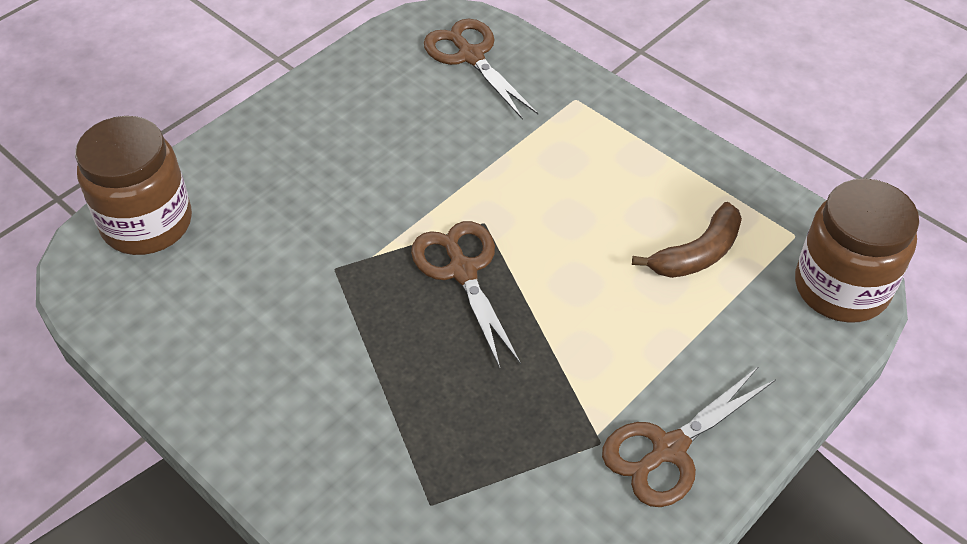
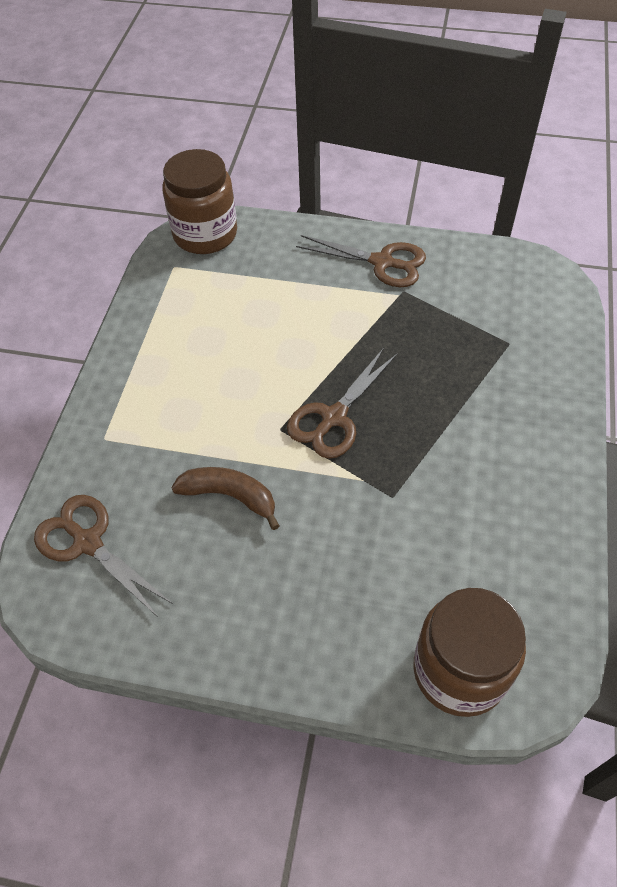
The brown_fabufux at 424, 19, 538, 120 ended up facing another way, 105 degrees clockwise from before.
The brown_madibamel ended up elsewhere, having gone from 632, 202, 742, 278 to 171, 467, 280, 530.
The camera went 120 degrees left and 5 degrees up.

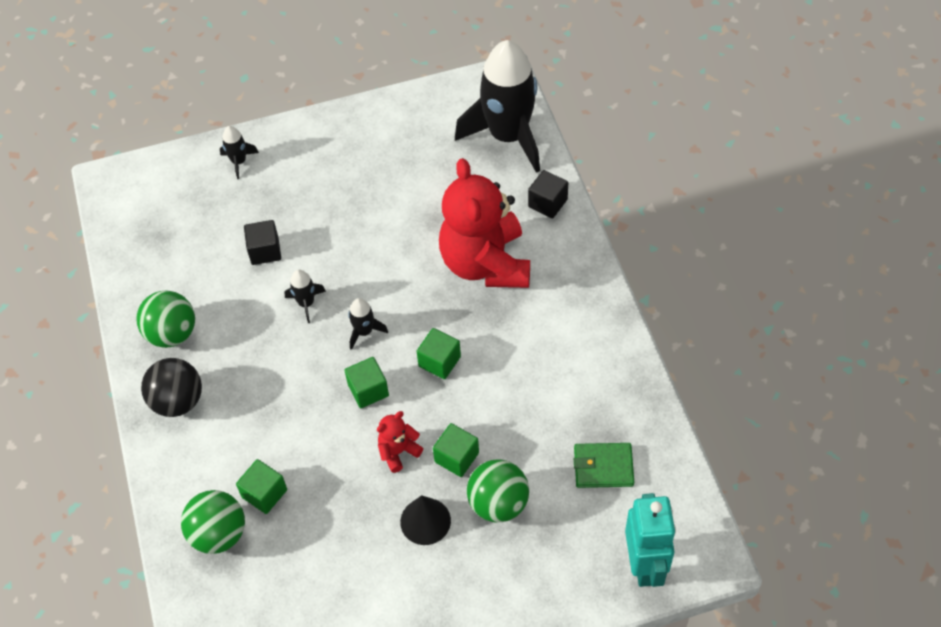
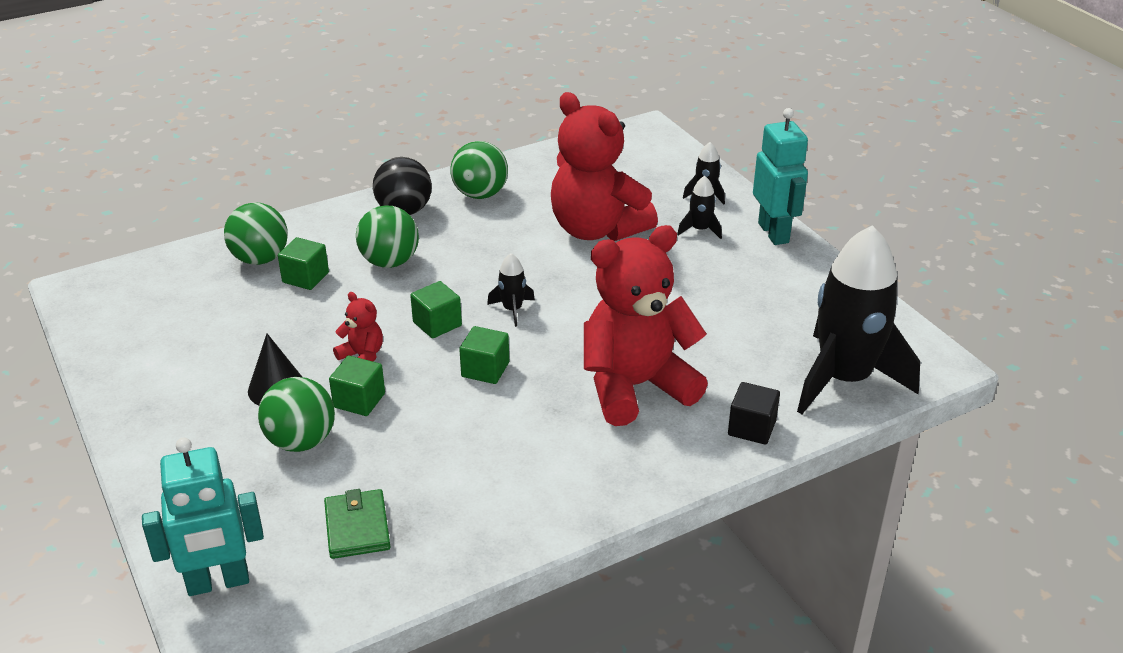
Where the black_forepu stood at 244, 220, 281, 265, the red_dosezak came to stand at 551, 92, 658, 241.
The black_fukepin ended up elsewhere, having gone from 285, 270, 326, 323 to 677, 176, 722, 239.
The second view gained the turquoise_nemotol at 753, 108, 808, 245.
The second view gained the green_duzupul at 356, 205, 419, 268.
The camera went 75 degrees right and 20 degrees down.

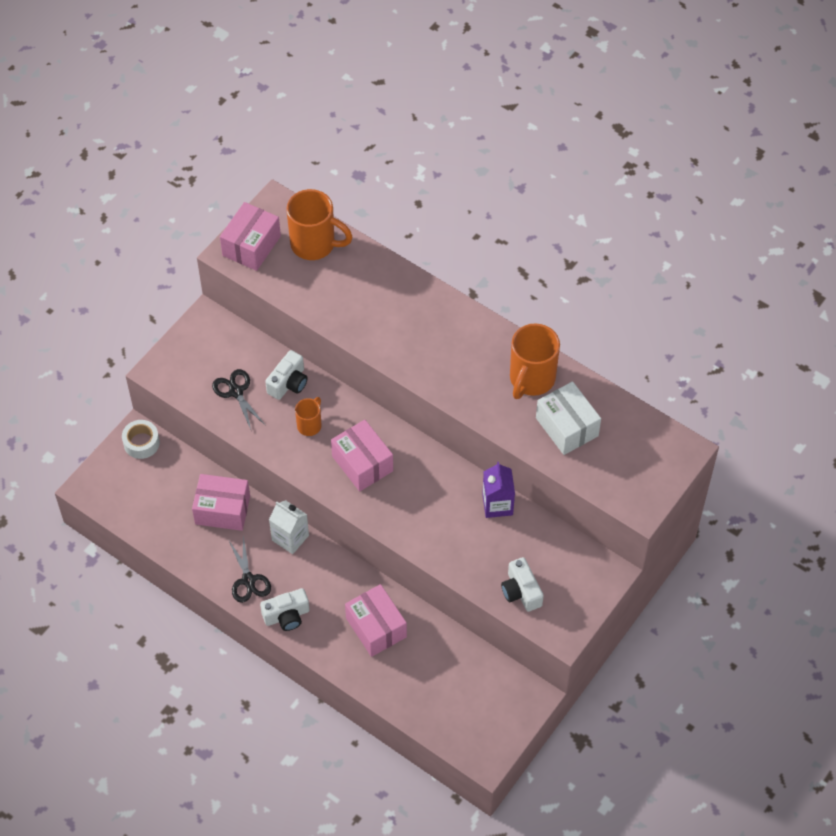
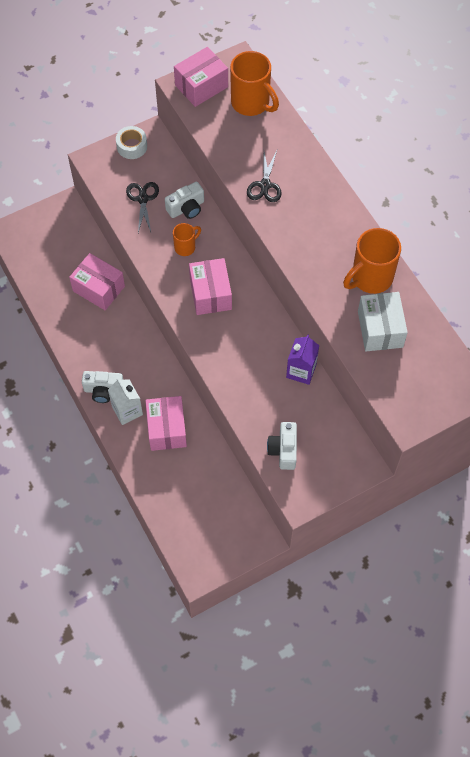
The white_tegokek ended up elsewhere, having gone from 122, 420, 160, 459 to 116, 126, 147, 159.
The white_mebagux ended up elsewhere, having gone from 269, 500, 309, 554 to 108, 378, 143, 425.
The black_fabufux ended up elsewhere, having gone from 229, 536, 271, 603 to 247, 151, 282, 202.
The camera went 25 degrees right and 5 degrees up.

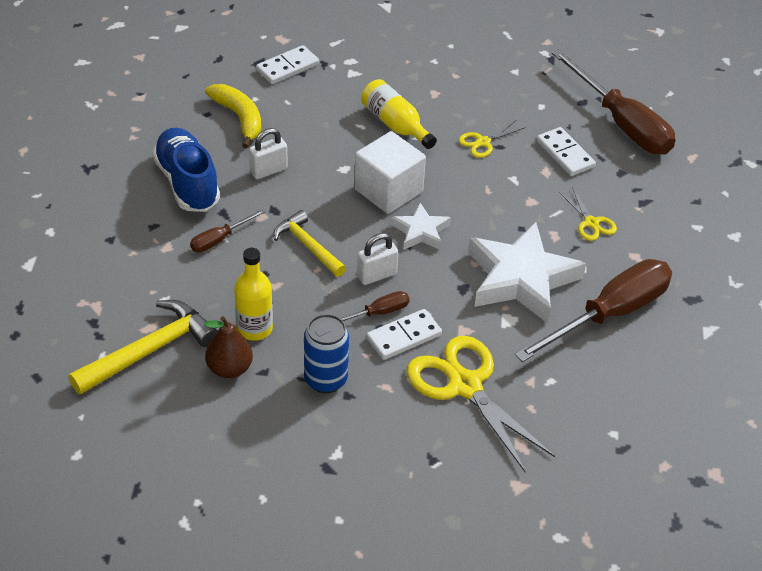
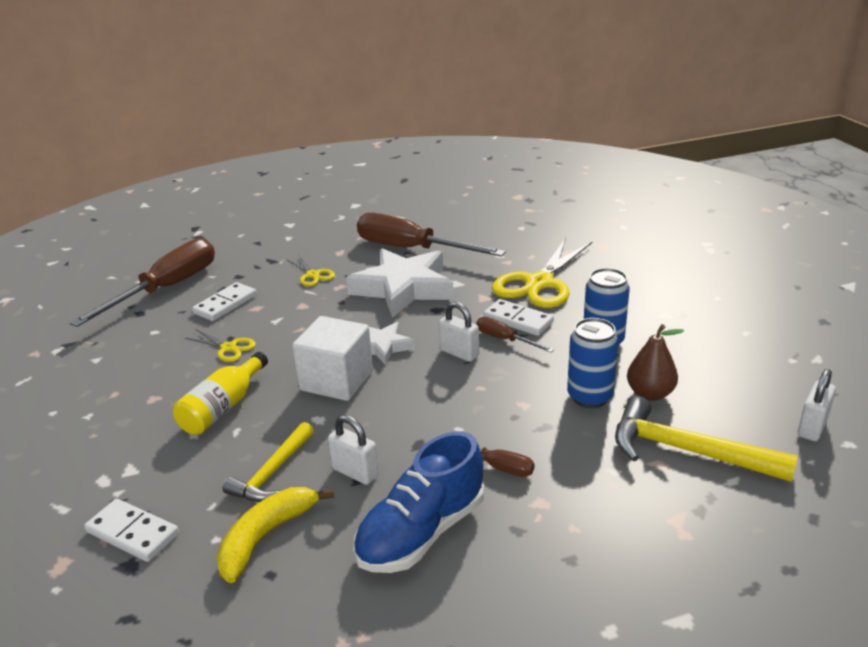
The yellow_fabufux at 559, 187, 617, 241 ended up facing another way, 105 degrees clockwise from before.
The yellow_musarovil ended up elsewhere, having gone from 274, 210, 346, 277 to 223, 422, 314, 502.
Where the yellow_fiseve stood at 234, 248, 273, 341, the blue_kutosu came to stand at 567, 318, 619, 408.
The second view gained the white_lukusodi at 798, 369, 836, 441.
The camera went 110 degrees left and 15 degrees down.

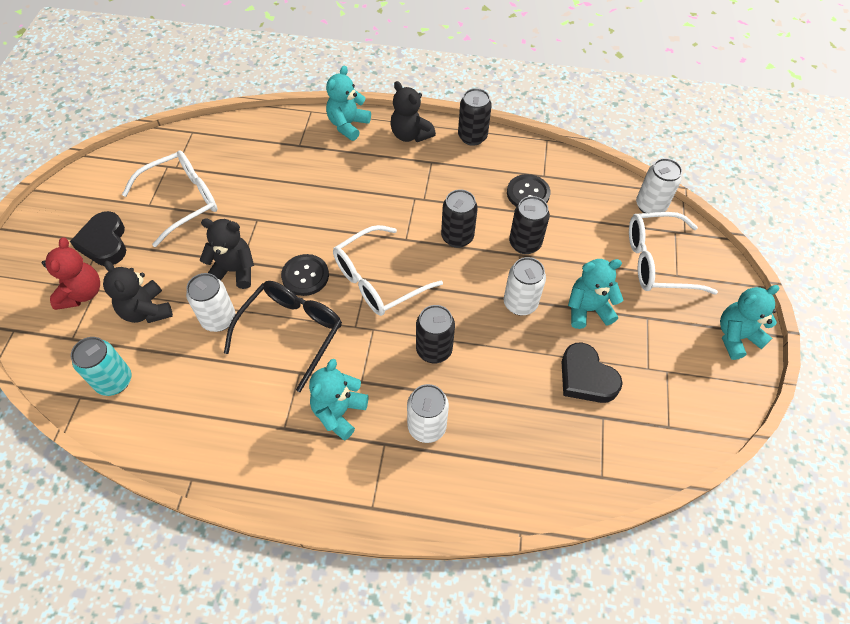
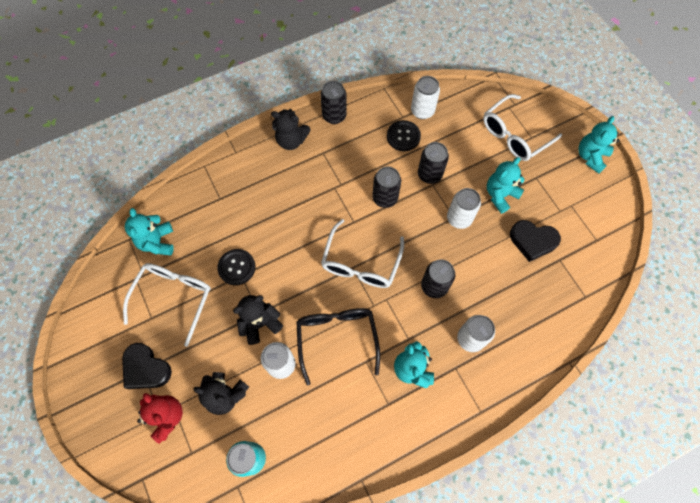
The turquoise_dosezak ended up elsewhere, having gone from 326, 65, 371, 141 to 125, 208, 174, 255.
The white_kutosu ended up elsewhere, having gone from 636, 158, 682, 213 to 411, 76, 440, 119.
The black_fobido ended up elsewhere, having gone from 281, 254, 329, 296 to 217, 249, 255, 285.
The camera went 35 degrees left and 10 degrees up.

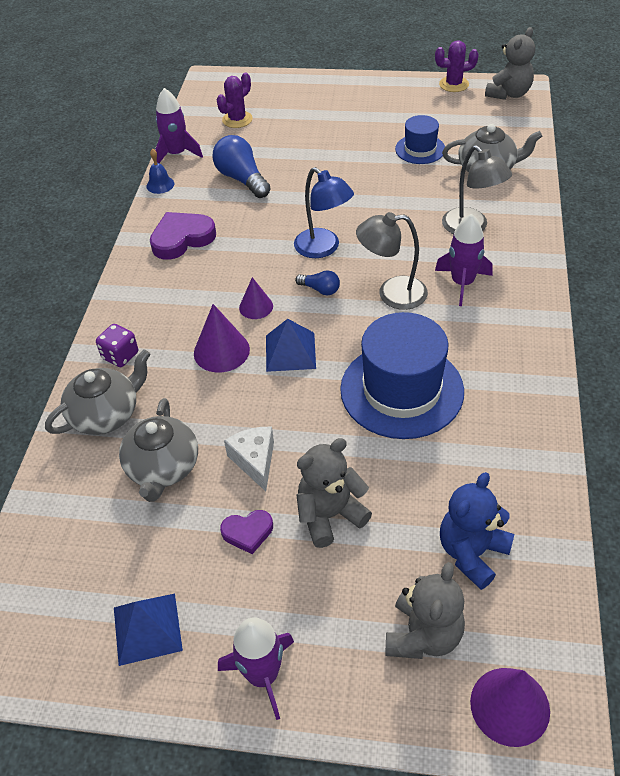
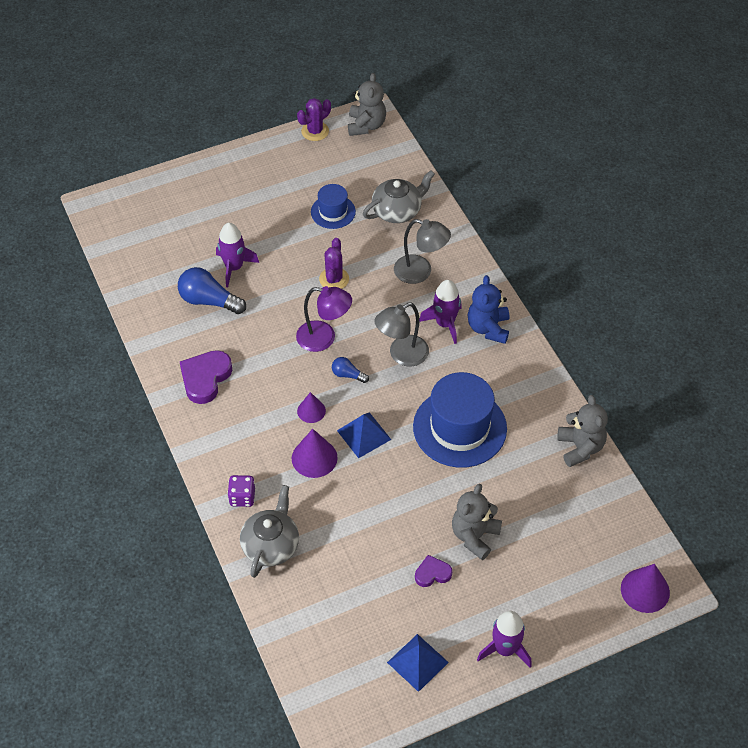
The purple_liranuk ended up elsewhere, having gone from 216, 72, 253, 128 to 319, 238, 349, 289.
The purple_fukepin ended up elsewhere, having gone from 155, 88, 203, 163 to 216, 223, 259, 287.
The second view lost the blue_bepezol at 146, 149, 174, 194.
What was the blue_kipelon at 294, 167, 354, 258 turned into the purple_kipelon at 296, 286, 352, 352.
The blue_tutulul at 295, 270, 340, 295 ended up facing another way, 150 degrees counterclockwise from before.
The second view lost the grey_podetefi at 119, 398, 198, 502.
The second view lost the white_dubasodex at 224, 427, 274, 492.
The blue_dosezak ended up elsewhere, having gone from 440, 472, 514, 590 to 468, 275, 509, 344.
The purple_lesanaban at 220, 510, 273, 554 ended up facing another way, 150 degrees counterclockwise from before.
The grey_dosezak ended up elsewhere, having gone from 386, 562, 465, 659 to 557, 395, 608, 467.
The camera went 35 degrees left and 5 degrees up.

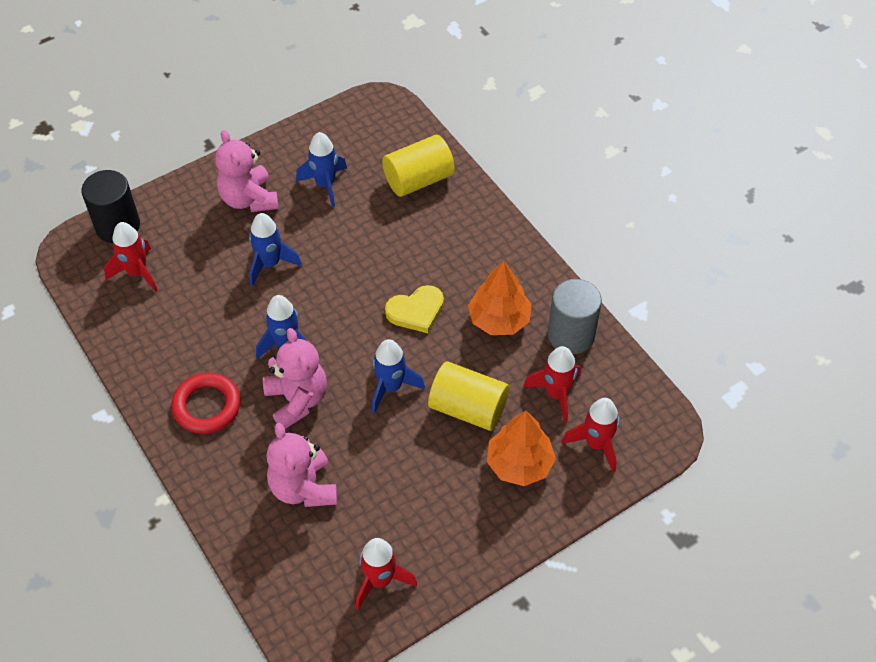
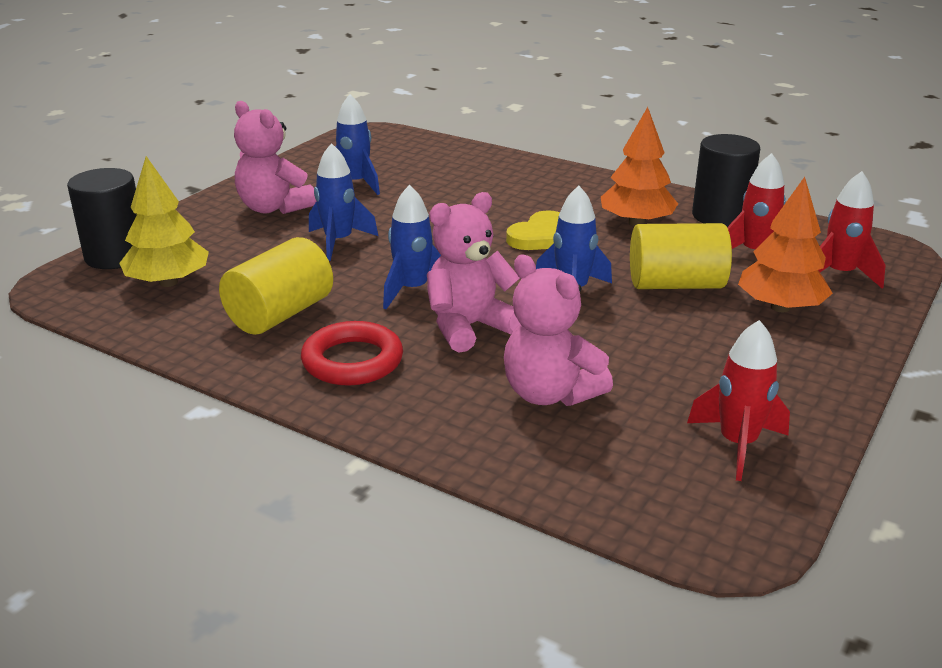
The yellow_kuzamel ended up elsewhere, having gone from 382, 135, 455, 197 to 219, 237, 333, 335.
Where the red_fukepin stood at 104, 222, 158, 292, the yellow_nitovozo came to stand at 119, 156, 209, 287.
What was the grey_kuzamel at 548, 279, 602, 354 turned into the black_kuzamel at 692, 134, 760, 227.
The pink_dosezak at 263, 328, 327, 429 ended up facing another way, 75 degrees counterclockwise from before.
The camera went 25 degrees left and 25 degrees down.

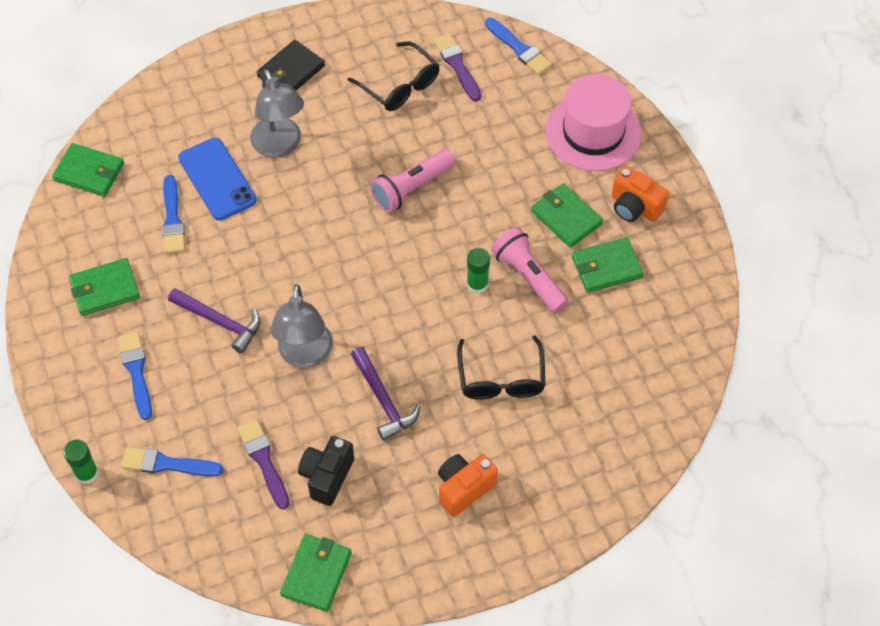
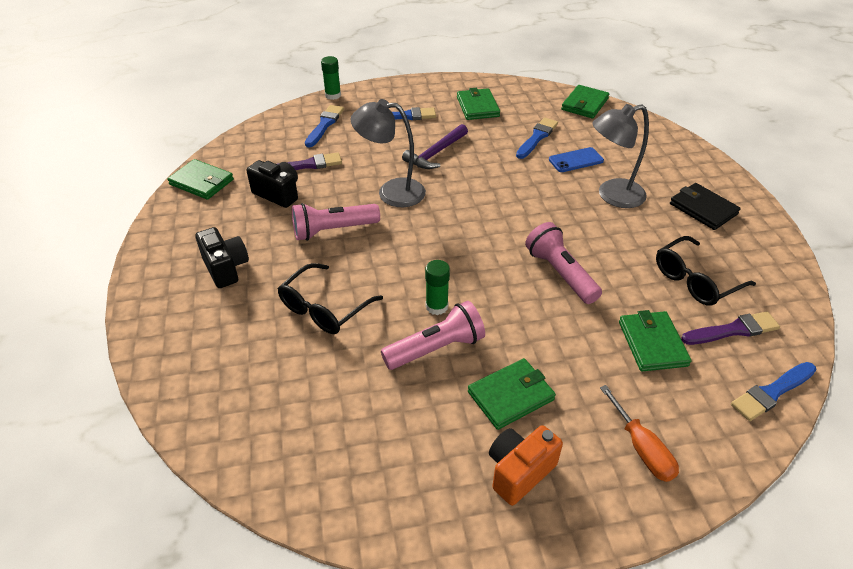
Where the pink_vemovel stood at 546, 74, 642, 171, the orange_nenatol came to stand at 600, 385, 679, 482.
The size of the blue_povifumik at 178, 138, 257, 220 changed by a factor of 0.65.
The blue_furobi at 162, 175, 185, 254 ended up facing another way, 120 degrees clockwise from before.
The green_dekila ended up elsewhere, having gone from 572, 237, 643, 293 to 619, 310, 691, 371.
The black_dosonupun at 457, 335, 545, 400 ended up facing another way, 60 degrees counterclockwise from before.
Where the purple_musarovil stood at 351, 347, 420, 441, the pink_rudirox came to stand at 292, 203, 380, 241.
What was the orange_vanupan at 438, 454, 498, 517 turned into the black_vanupan at 195, 227, 249, 288.
The camera went 100 degrees right and 15 degrees down.

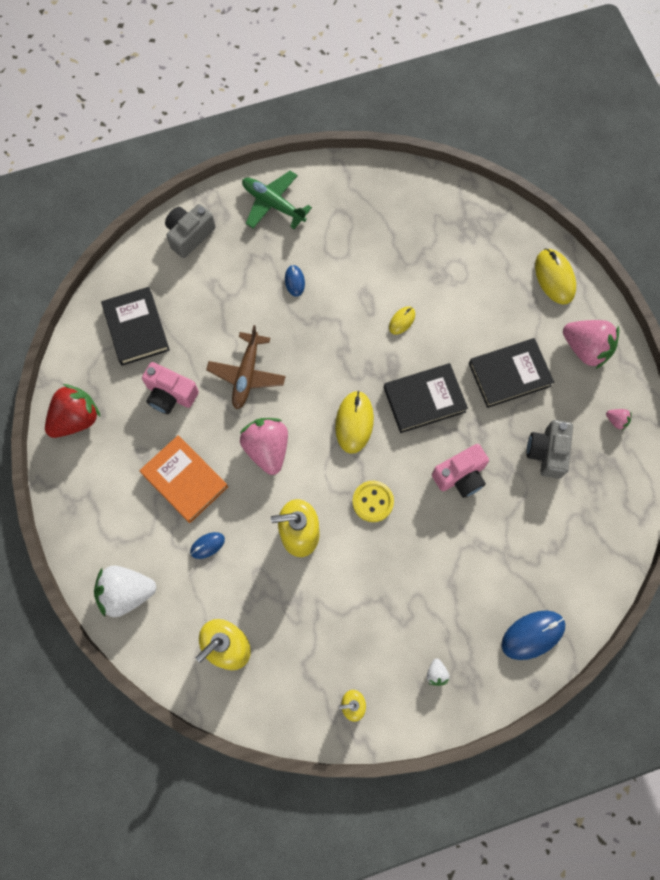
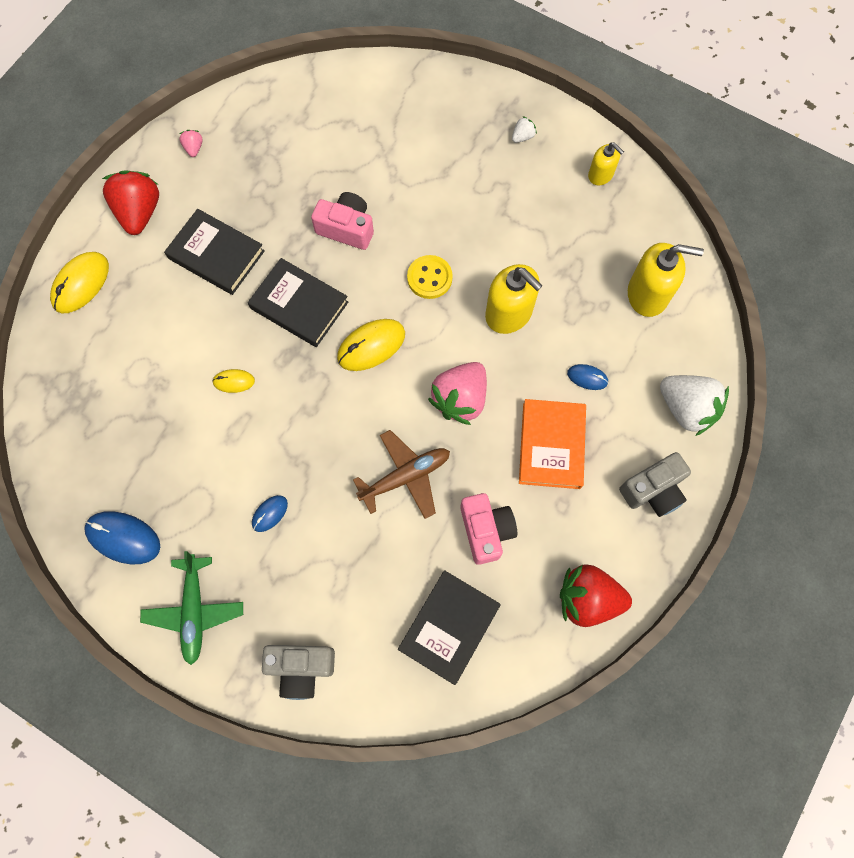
What was the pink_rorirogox at 563, 320, 619, 370 turned into the red_rorirogox at 102, 170, 159, 235.
The grey_vanupan ended up elsewhere, having gone from 526, 420, 573, 479 to 619, 452, 691, 517.
The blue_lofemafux ended up elsewhere, having gone from 502, 611, 565, 660 to 84, 511, 160, 564.
The camera went 130 degrees left and 0 degrees up.

